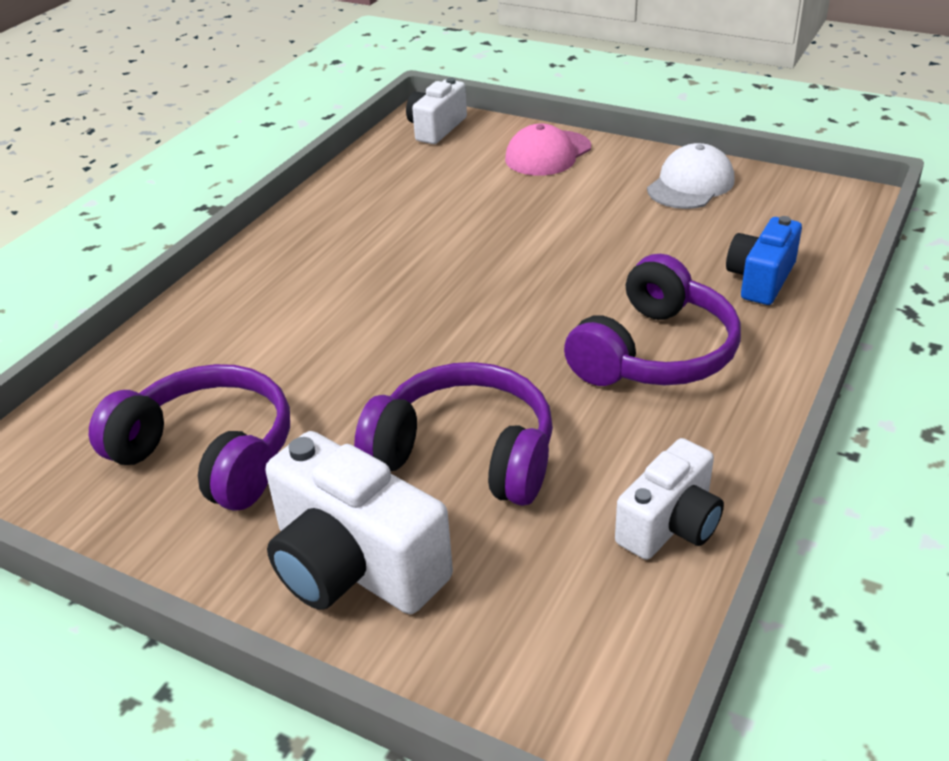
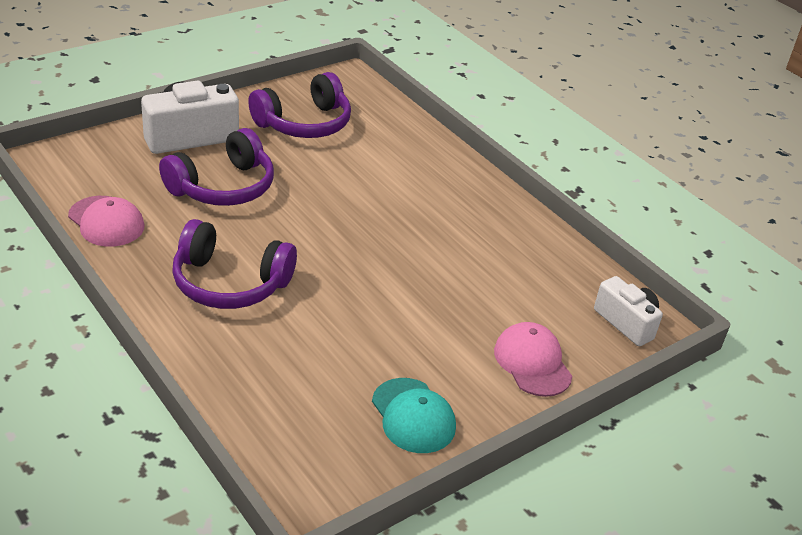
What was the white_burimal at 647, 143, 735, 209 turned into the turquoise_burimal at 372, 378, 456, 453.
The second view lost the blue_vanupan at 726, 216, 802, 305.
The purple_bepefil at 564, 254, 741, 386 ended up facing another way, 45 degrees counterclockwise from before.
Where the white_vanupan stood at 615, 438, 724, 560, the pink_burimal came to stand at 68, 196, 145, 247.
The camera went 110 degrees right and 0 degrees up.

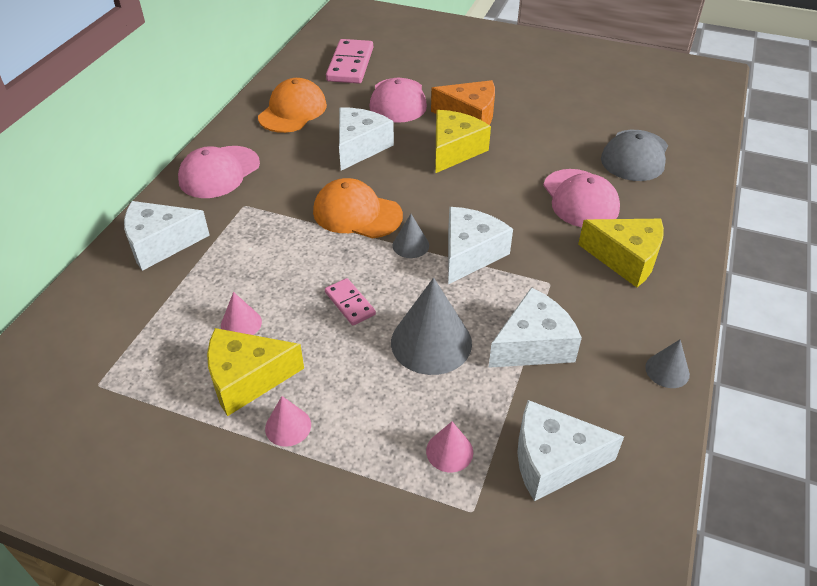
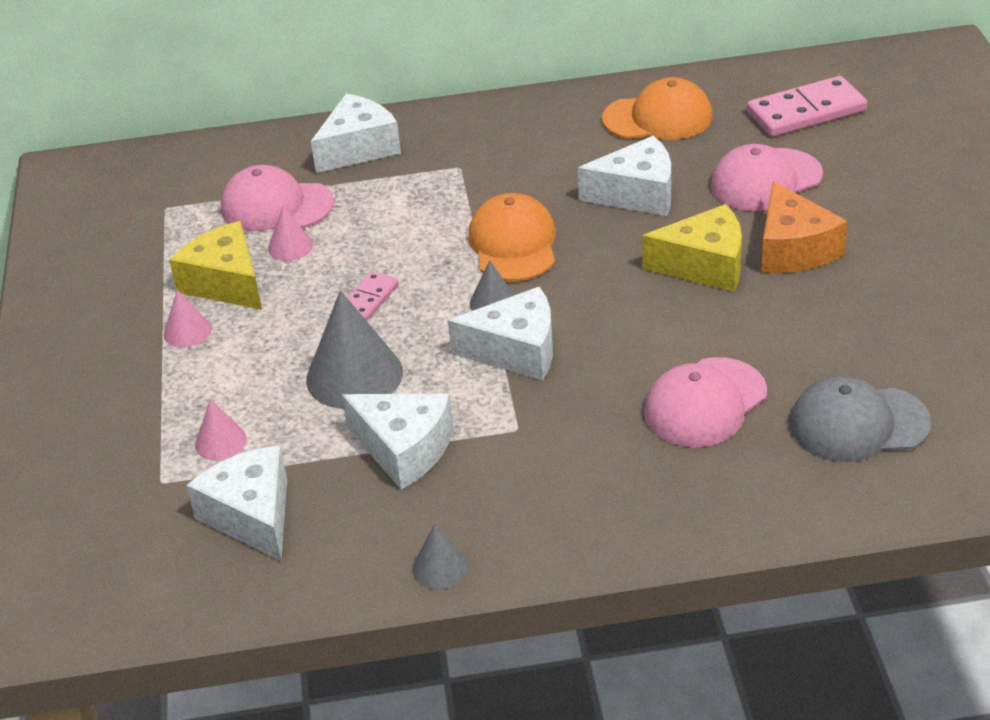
The pink_burimal ended up elsewhere, having gone from 178, 146, 260, 198 to 221, 165, 334, 231.
The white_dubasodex at 124, 201, 210, 271 ended up facing another way, 90 degrees clockwise from before.
The second view lost the yellow_dubasodex at 578, 219, 664, 287.
The camera went 65 degrees right and 5 degrees down.

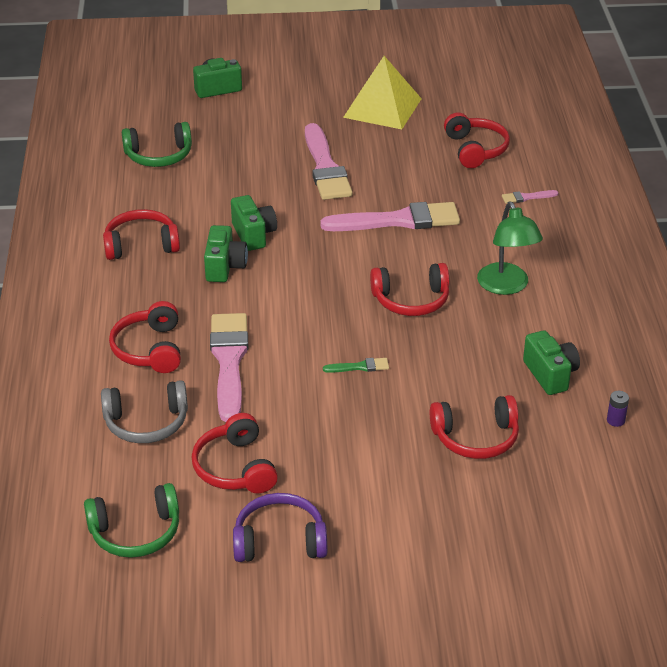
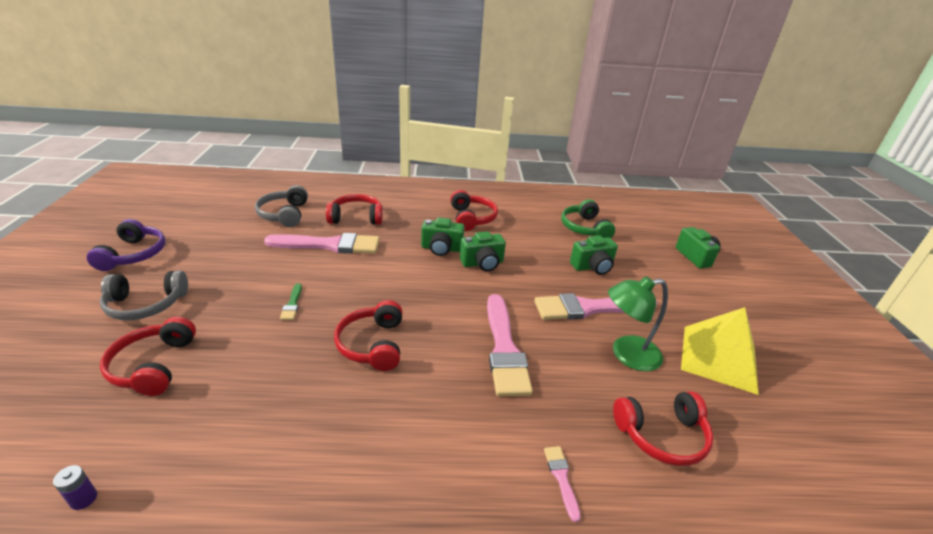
The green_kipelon ended up elsewhere, having gone from 477, 202, 543, 295 to 608, 276, 668, 371.
The green_vanupan ended up elsewhere, having gone from 523, 330, 580, 395 to 570, 235, 618, 275.
The second view lost the red_bepefil at 192, 413, 278, 493.
The second view lost the green_bepefil at 84, 483, 179, 558.
The second view gained the grey_bepefil at 100, 270, 188, 320.
The camera went 90 degrees right and 5 degrees down.

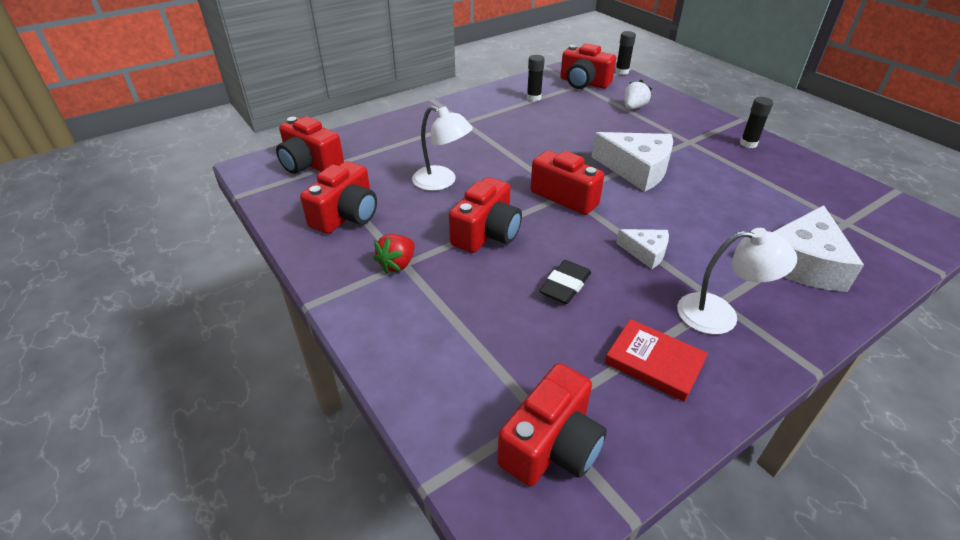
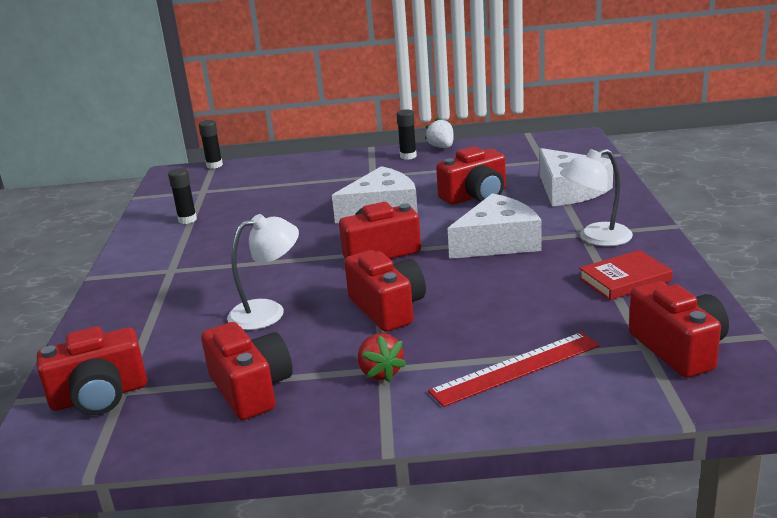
The red_vanupan ended up elsewhere, having gone from 560, 43, 616, 89 to 436, 146, 506, 205.
The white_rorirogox ended up elsewhere, having gone from 624, 80, 652, 110 to 425, 118, 454, 148.
The white_kipelon at 677, 228, 797, 335 ended up facing another way, 150 degrees counterclockwise from before.
The size of the white_dubasodex at 616, 229, 669, 269 changed by a factor of 1.88.
The second view lost the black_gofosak at 539, 260, 591, 304.
The second view gained the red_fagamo at 428, 332, 600, 407.
The camera went 55 degrees left and 15 degrees down.

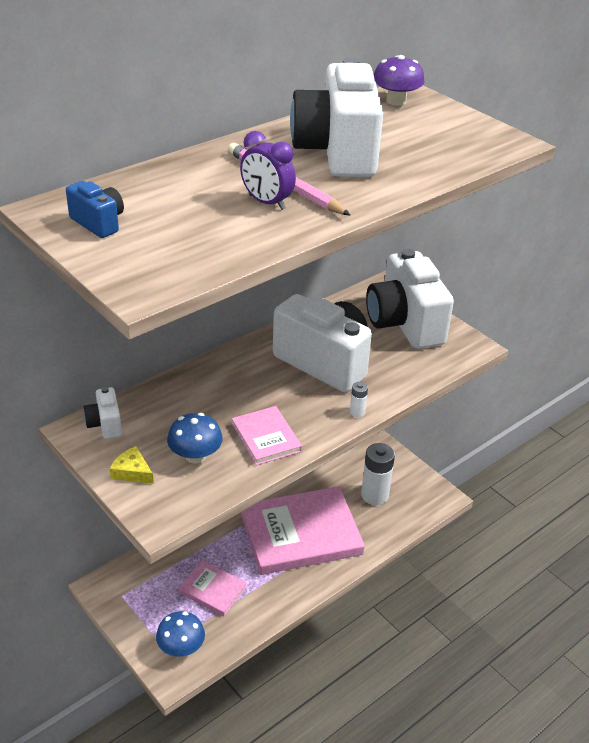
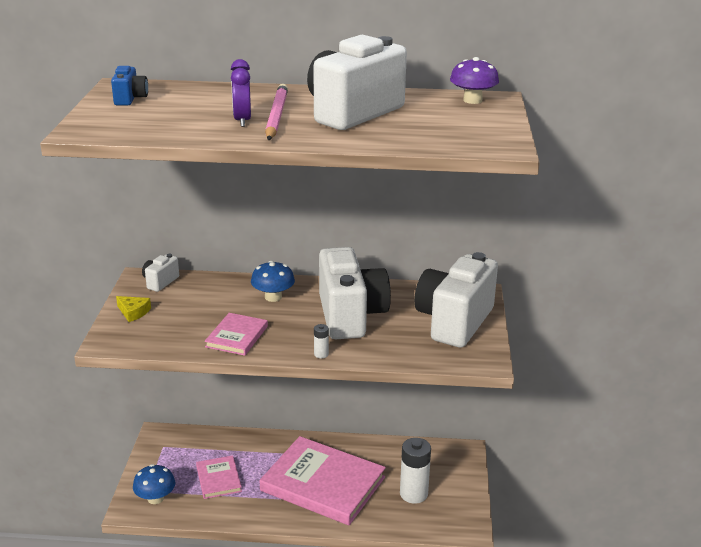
The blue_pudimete ended up elsewhere, having gone from 167, 413, 223, 464 to 251, 261, 295, 302.
The yellow_dubasodex at 110, 446, 154, 484 ended up facing another way, 135 degrees clockwise from before.
The camera went 45 degrees right and 10 degrees down.

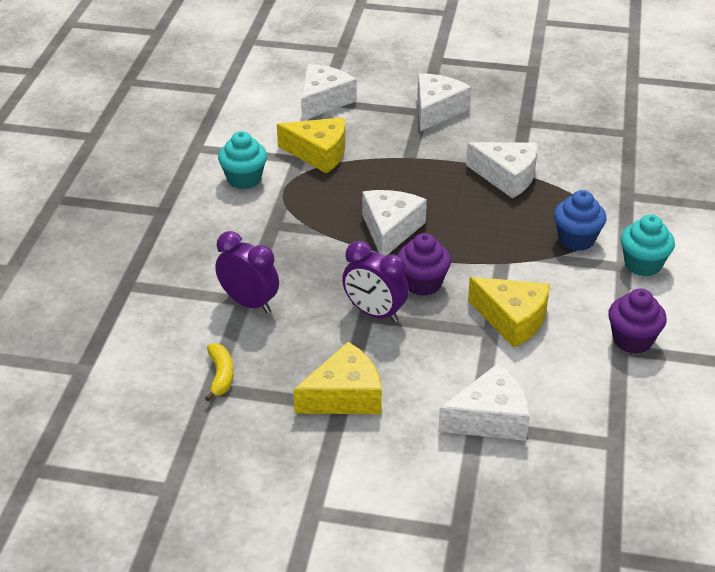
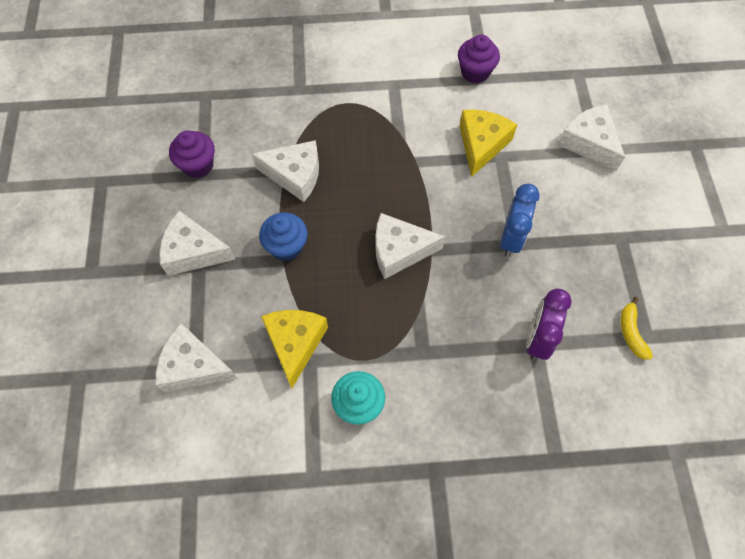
The white_dubasodex at 466, 142, 538, 199 ended up facing another way, 90 degrees clockwise from before.
The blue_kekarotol ended up elsewhere, having gone from 554, 190, 607, 251 to 259, 212, 307, 261.
The second view lost the turquoise_kekarotol at 621, 215, 675, 276.
The purple_kekarotol ended up elsewhere, having gone from 398, 233, 451, 296 to 169, 131, 215, 179.
What was the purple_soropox at 342, 241, 409, 323 turned into the blue_soropox at 500, 184, 540, 257.
The second view lost the yellow_dubasodex at 294, 342, 382, 414.
The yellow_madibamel at 205, 343, 234, 401 ended up facing another way, 75 degrees counterclockwise from before.
The camera went 105 degrees left and 25 degrees up.

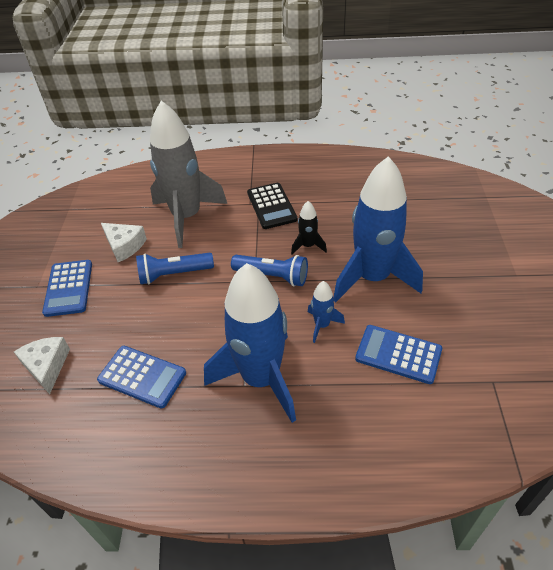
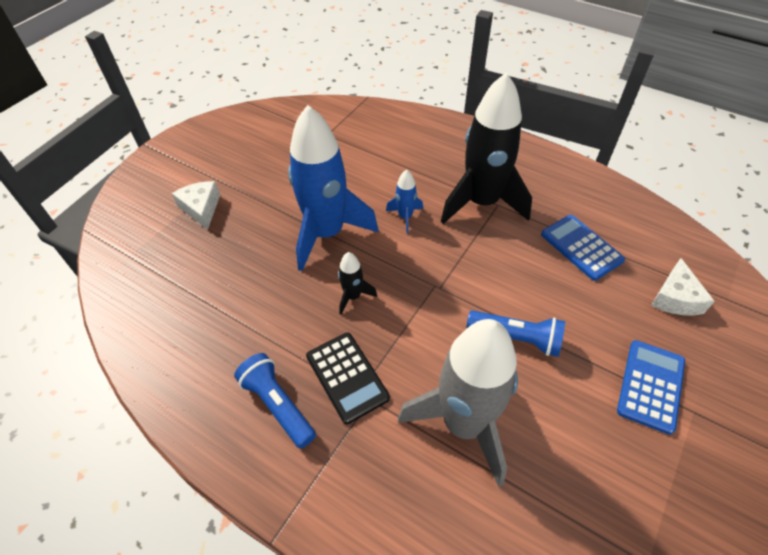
The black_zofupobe at 247, 183, 297, 229 ended up facing another way, 135 degrees clockwise from before.
The white_dubasodex ended up elsewhere, having gone from 101, 223, 147, 262 to 172, 181, 220, 230.
The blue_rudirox ended up elsewhere, having gone from 231, 255, 308, 286 to 234, 353, 316, 449.
What was the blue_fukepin at 204, 263, 296, 423 turned into the black_fukepin at 441, 72, 532, 224.
The second view lost the blue_zofupobe at 355, 325, 442, 384.
The camera went 150 degrees left and 5 degrees up.

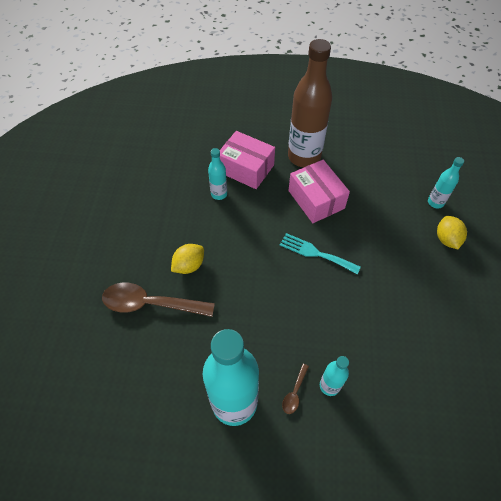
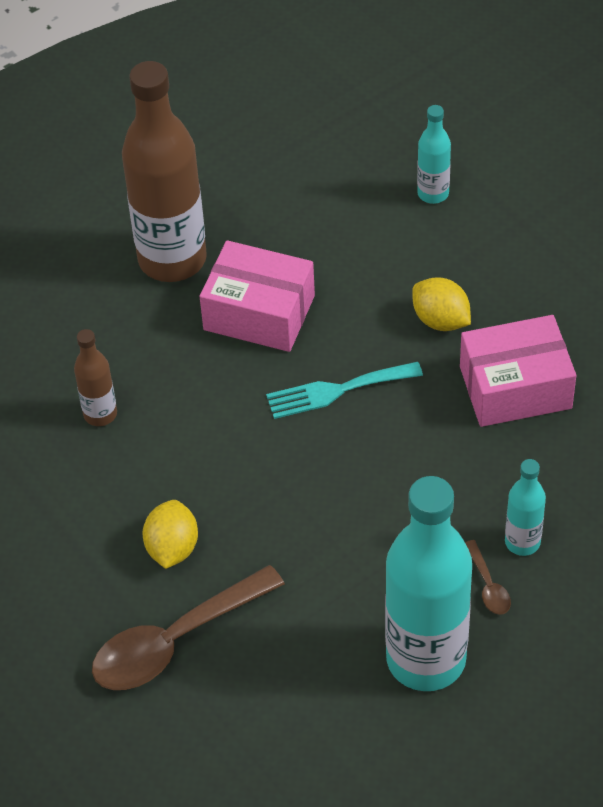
The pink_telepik ended up elsewhere, having gone from 220, 131, 275, 189 to 460, 315, 576, 427.
What was the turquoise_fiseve at 208, 148, 227, 200 turned into the brown_fiseve at 74, 329, 117, 426.
The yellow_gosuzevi ended up elsewhere, having gone from 437, 216, 467, 249 to 412, 277, 471, 331.
The camera went 40 degrees left and 5 degrees down.

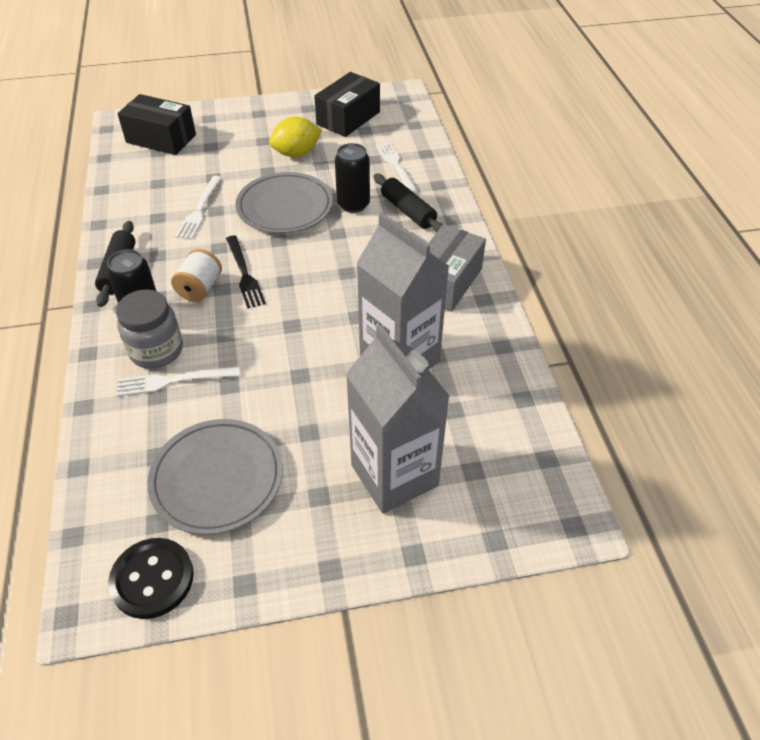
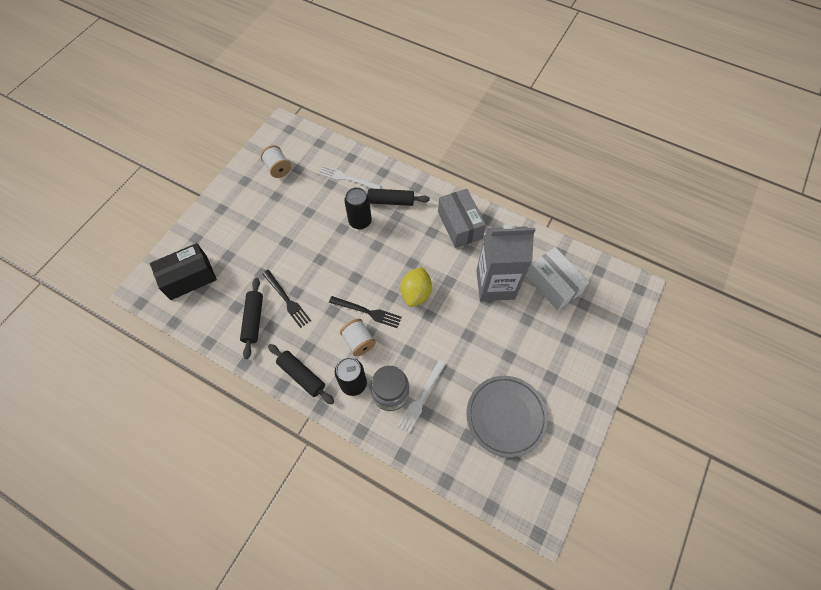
Where the black_telepik stood at 314, 72, 380, 137, the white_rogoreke came to stand at 261, 145, 291, 178.
The yellow_gosuzevi ended up elsewhere, having gone from 269, 117, 322, 157 to 400, 267, 432, 307.
The second view lost the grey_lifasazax at 236, 172, 333, 233.
What was the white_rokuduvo at 175, 176, 222, 240 turned into the black_rokuduvo at 262, 270, 311, 328.
The second view lost the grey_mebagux at 346, 325, 450, 513.
The second view lost the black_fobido at 108, 538, 194, 619.
The second view gained the white_telepik at 526, 247, 589, 311.
The second view gained the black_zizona at 240, 278, 263, 359.
The camera went 50 degrees left and 15 degrees up.

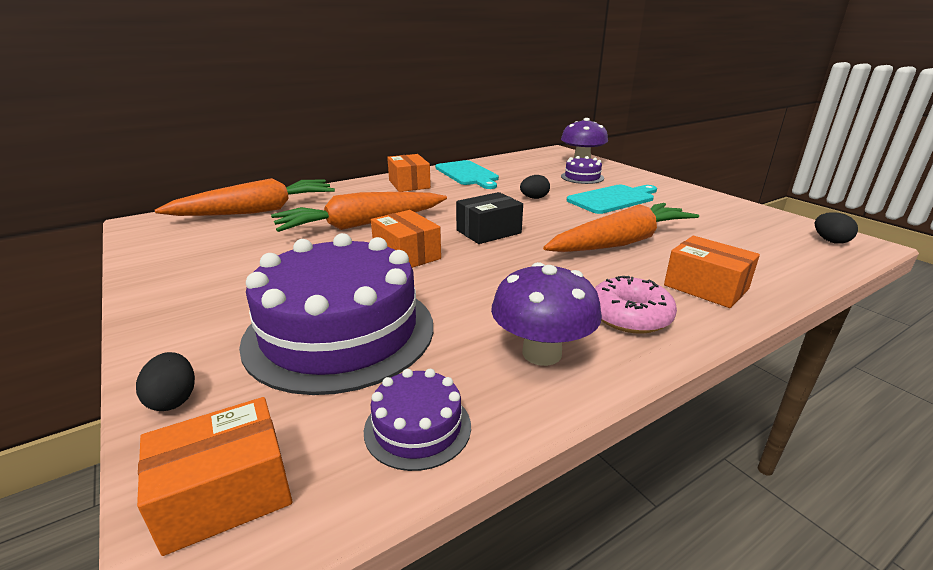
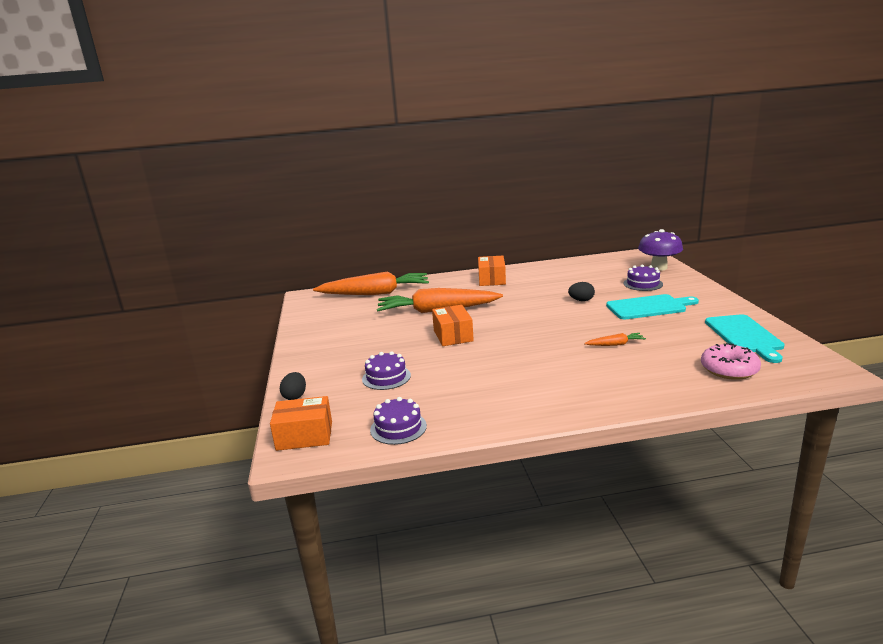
The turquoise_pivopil ended up elsewhere, having gone from 435, 160, 499, 189 to 705, 314, 785, 363.
The second view lost the black_telepik at 456, 192, 523, 244.
The size of the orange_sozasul at 543, 203, 699, 252 changed by a factor of 0.41.
The second view lost the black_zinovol at 815, 212, 858, 244.
The size of the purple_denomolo at 239, 233, 433, 395 changed by a factor of 0.44.
The second view lost the orange_telepik at 664, 236, 760, 308.
The second view lost the purple_pudimete at 491, 262, 602, 366.
The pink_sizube ended up elsewhere, having gone from 595, 276, 677, 334 to 701, 343, 761, 380.
The camera went 25 degrees right and 5 degrees down.

